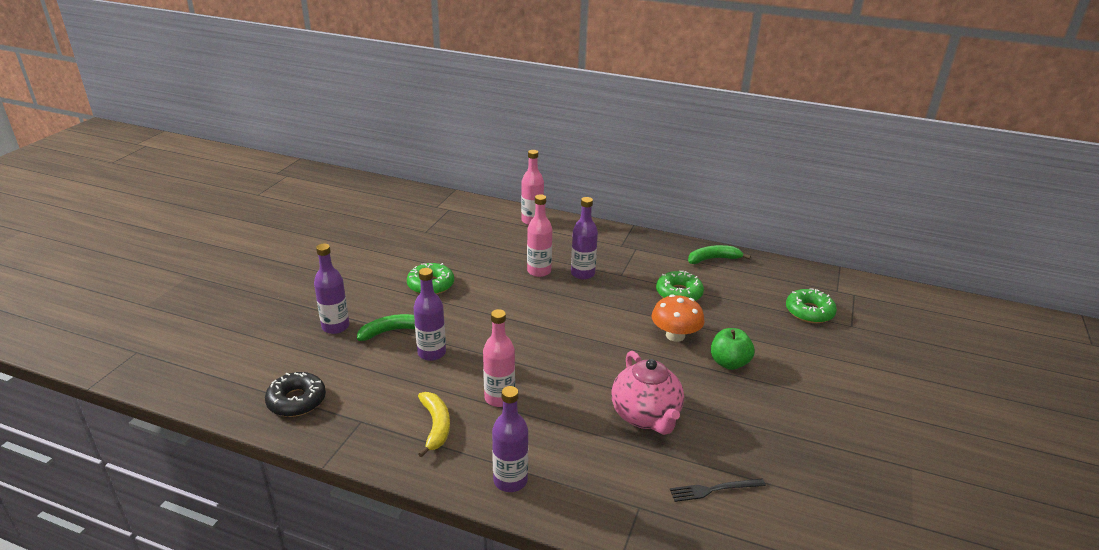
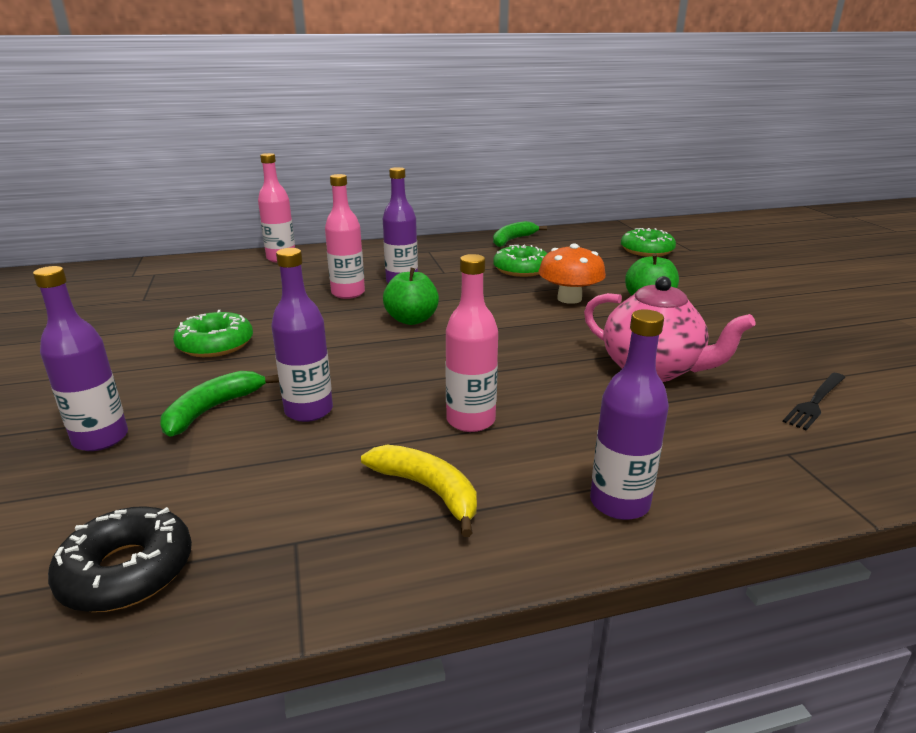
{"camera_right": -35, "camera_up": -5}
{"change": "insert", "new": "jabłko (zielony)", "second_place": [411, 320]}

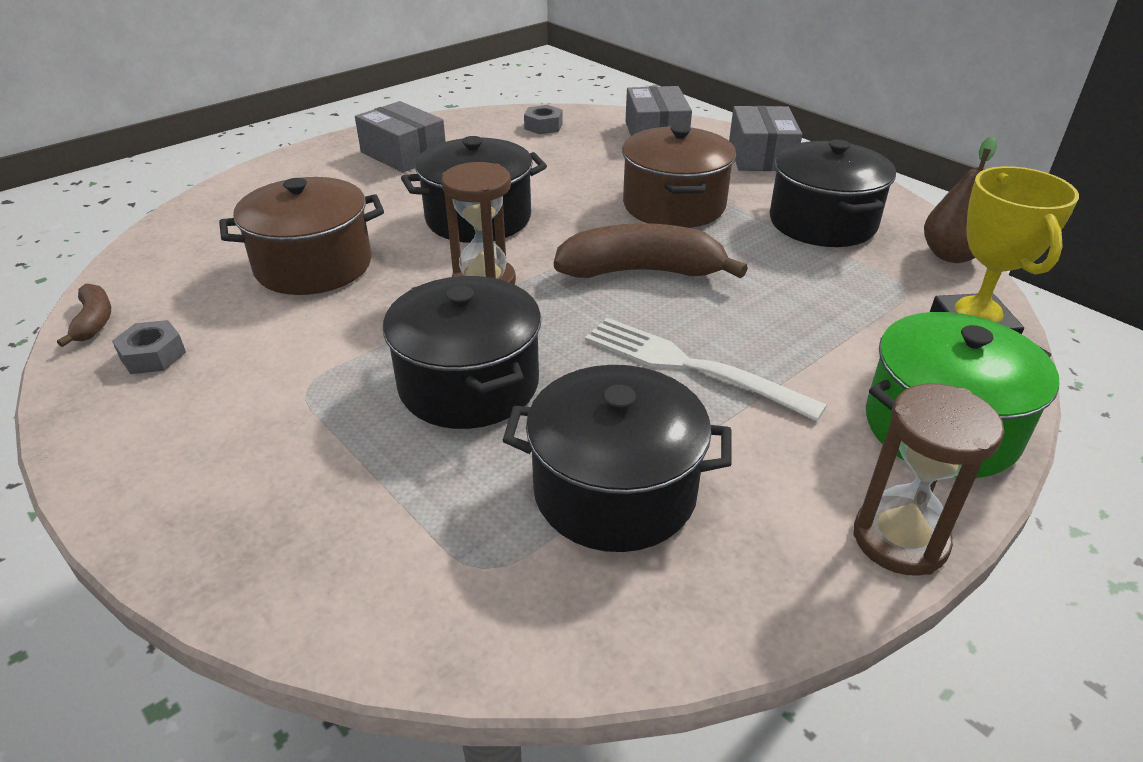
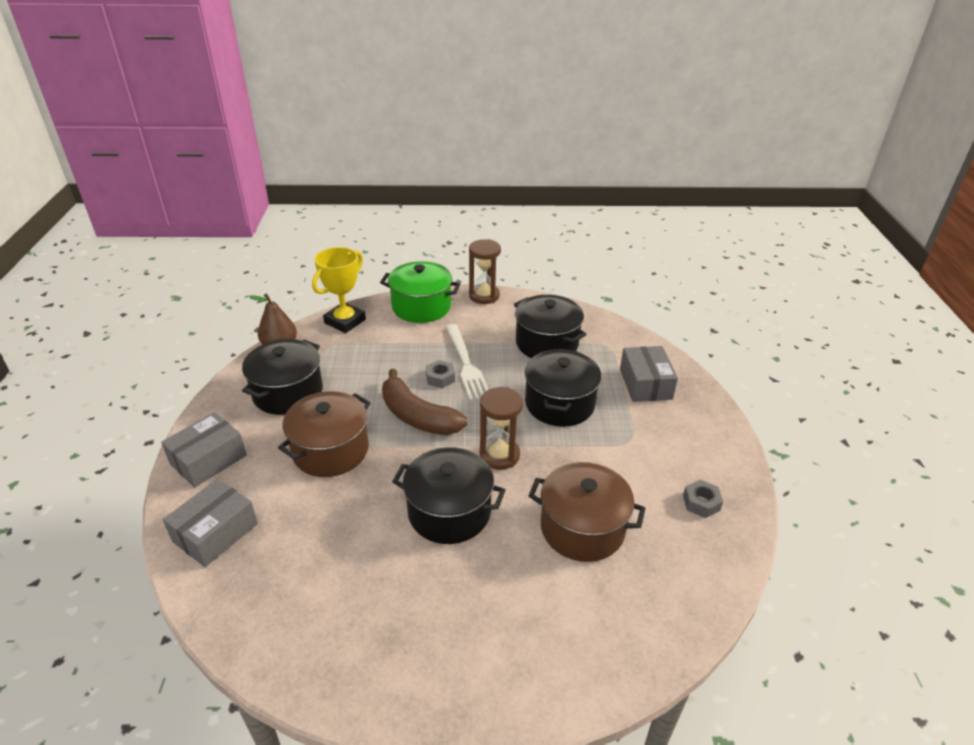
{"camera_right": -140, "camera_up": 0}
{"change": "delete", "old": "banan (brązowy)", "first_place": [94, 321]}
{"change": "move", "old": "pudełko (szary)", "first_place": [403, 154], "second_place": [645, 384]}
{"change": "move", "old": "nakrętka (szary)", "first_place": [543, 126], "second_place": [440, 378]}

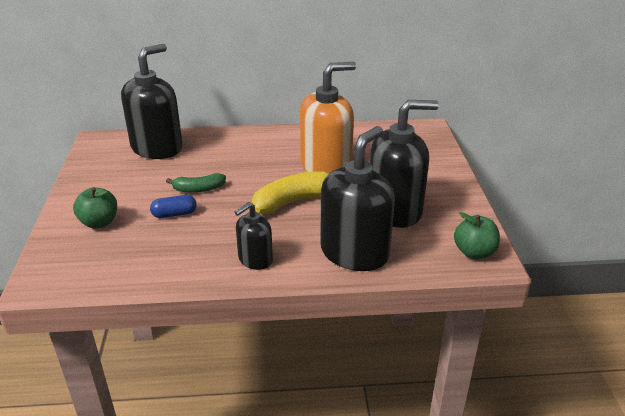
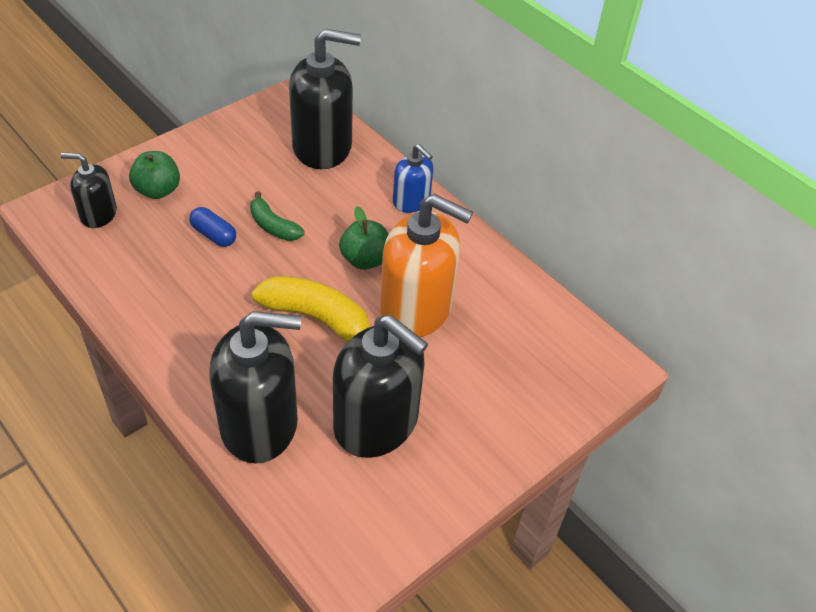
{"camera_right": 50, "camera_up": 15}
{"change": "move", "old": "dozownik mydła (czarny)", "first_place": [255, 259], "second_place": [98, 214]}
{"change": "move", "old": "jabłko (zielony)", "first_place": [474, 252], "second_place": [365, 260]}
{"change": "insert", "new": "dozownik mydła (niebieski)", "second_place": [411, 201]}

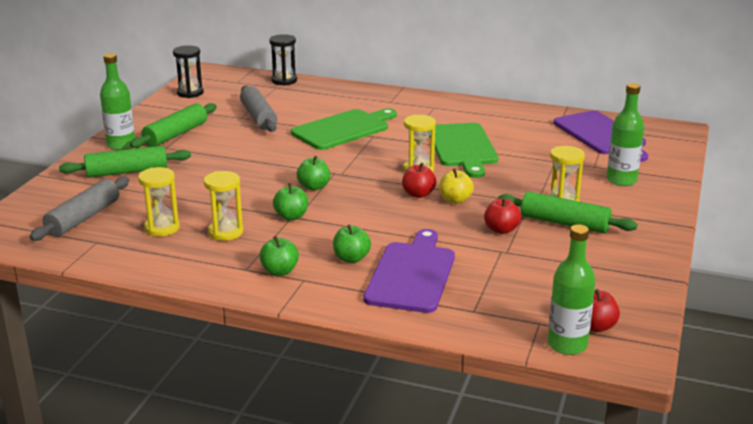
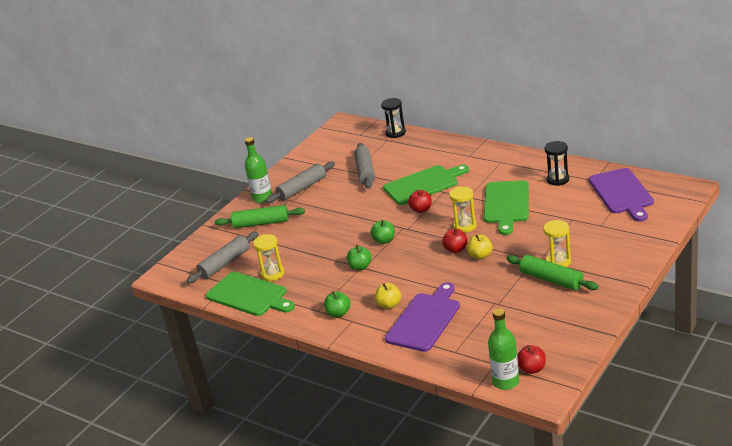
{"camera_right": 20, "camera_up": 5}
{"change": "recolor", "old": "wałek do ciasta (zielony)", "new": "wałek do ciasta (szary)", "first_place": [176, 134], "second_place": [302, 188]}
{"change": "move", "old": "klepsydra (czarny)", "first_place": [190, 93], "second_place": [558, 179]}
{"change": "delete", "old": "klepsydra (żółty)", "first_place": [225, 232]}
{"change": "recolor", "old": "jabłko (zielony)", "new": "jabłko (żółty)", "first_place": [351, 258], "second_place": [389, 305]}
{"change": "move", "old": "jabłko (czerwony)", "first_place": [501, 230], "second_place": [421, 209]}
{"change": "delete", "old": "butelka (zielony)", "first_place": [621, 180]}
{"change": "insert", "new": "deska do krojenia (zielony)", "second_place": [249, 295]}

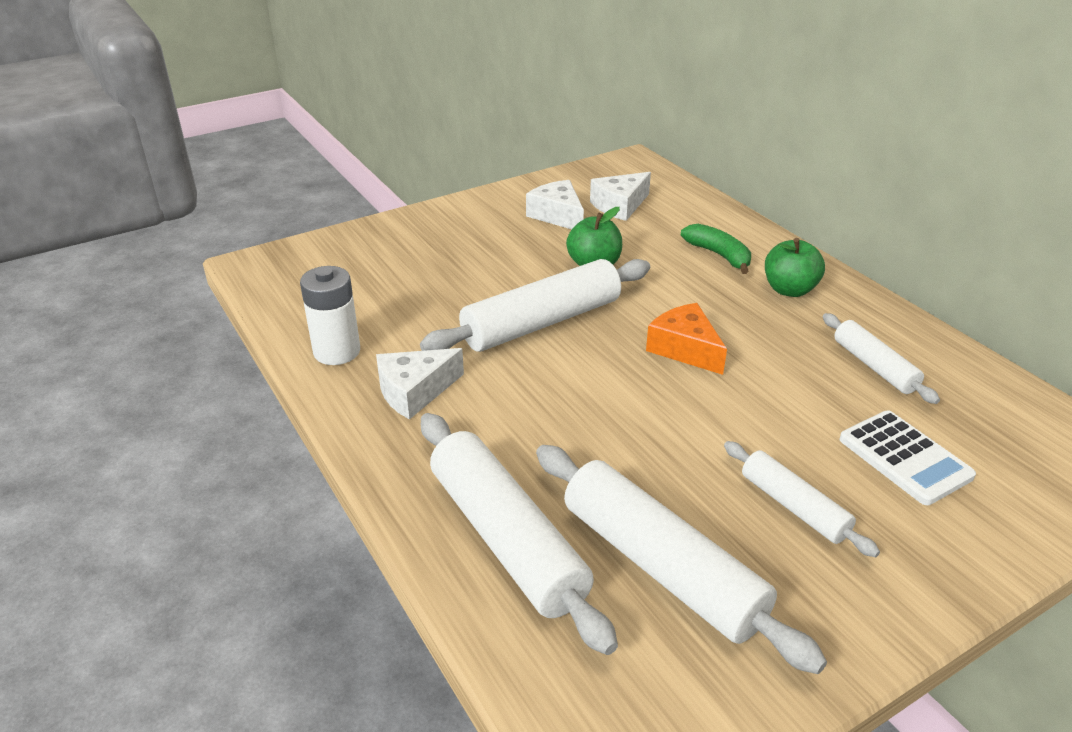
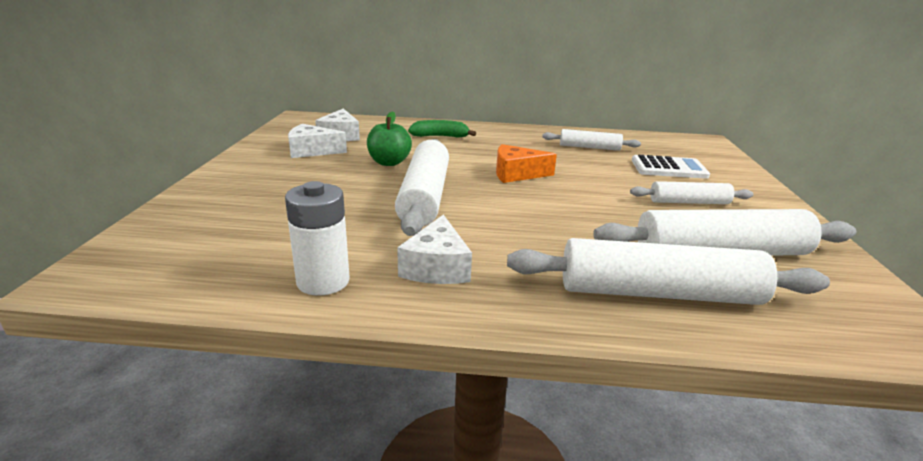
{"camera_right": -55, "camera_up": -10}
{"change": "delete", "old": "jabłko (zielony)", "first_place": [789, 290]}

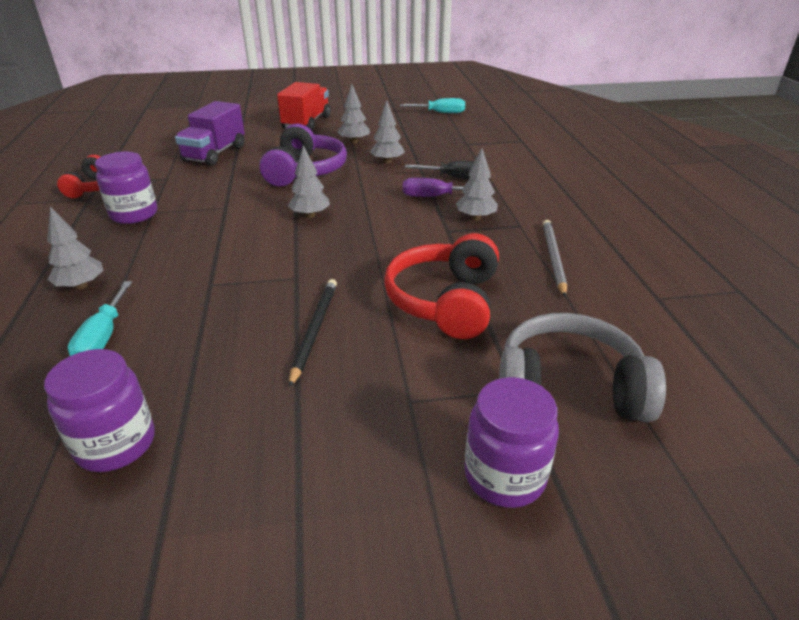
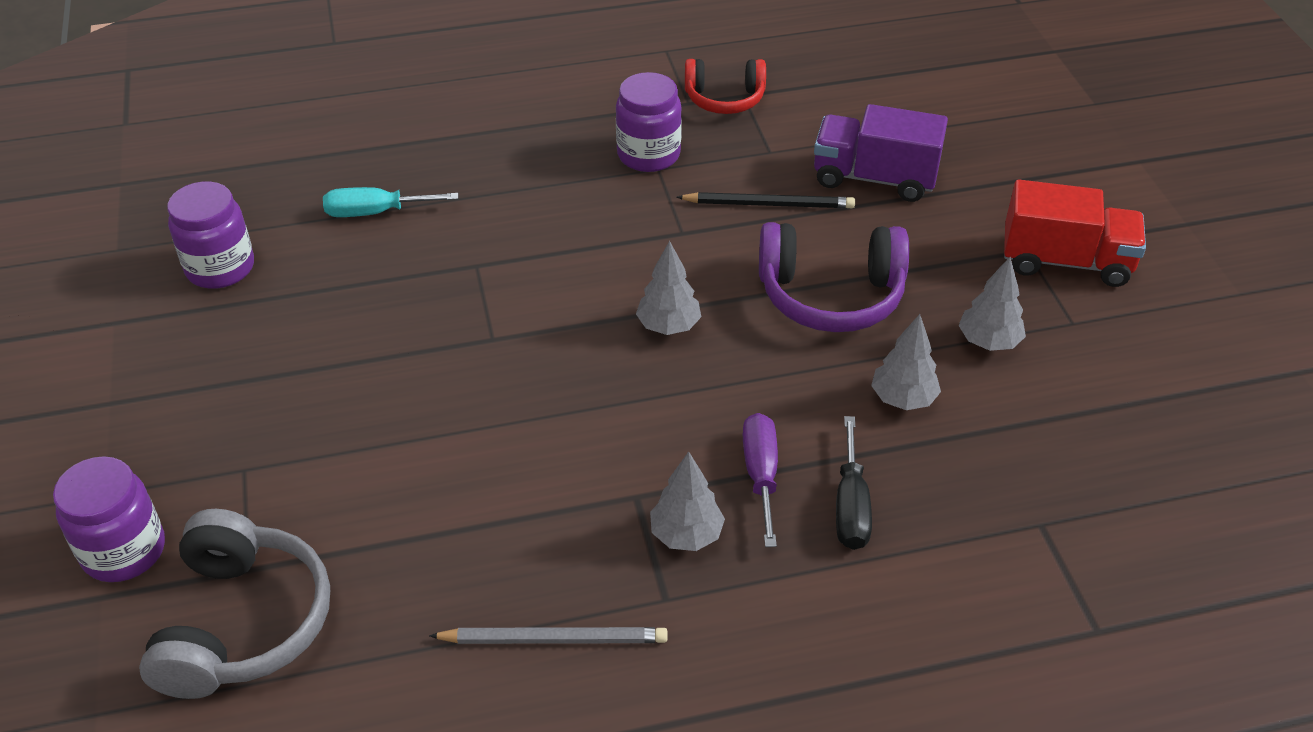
{"camera_right": 85, "camera_up": 10}
{"change": "delete", "old": "drzewko (szary)", "first_place": [81, 286]}
{"change": "move", "old": "ołówek (czarny)", "first_place": [314, 330], "second_place": [769, 204]}
{"change": "delete", "old": "słuchawki (czerwony)", "first_place": [445, 301]}
{"change": "delete", "old": "śrubokręt (turkusowy)", "first_place": [440, 113]}

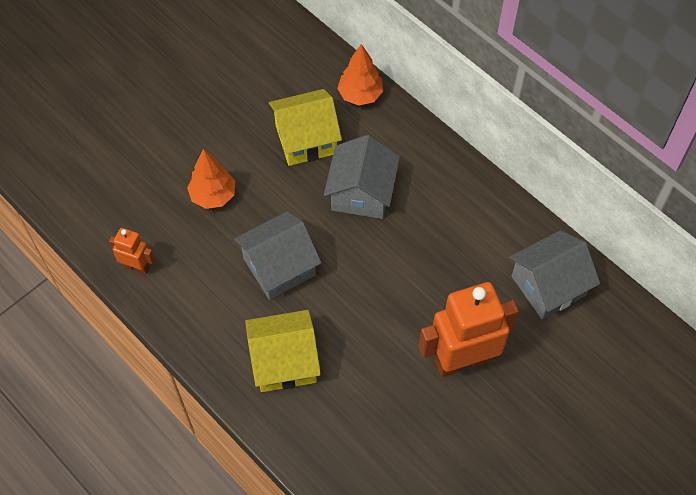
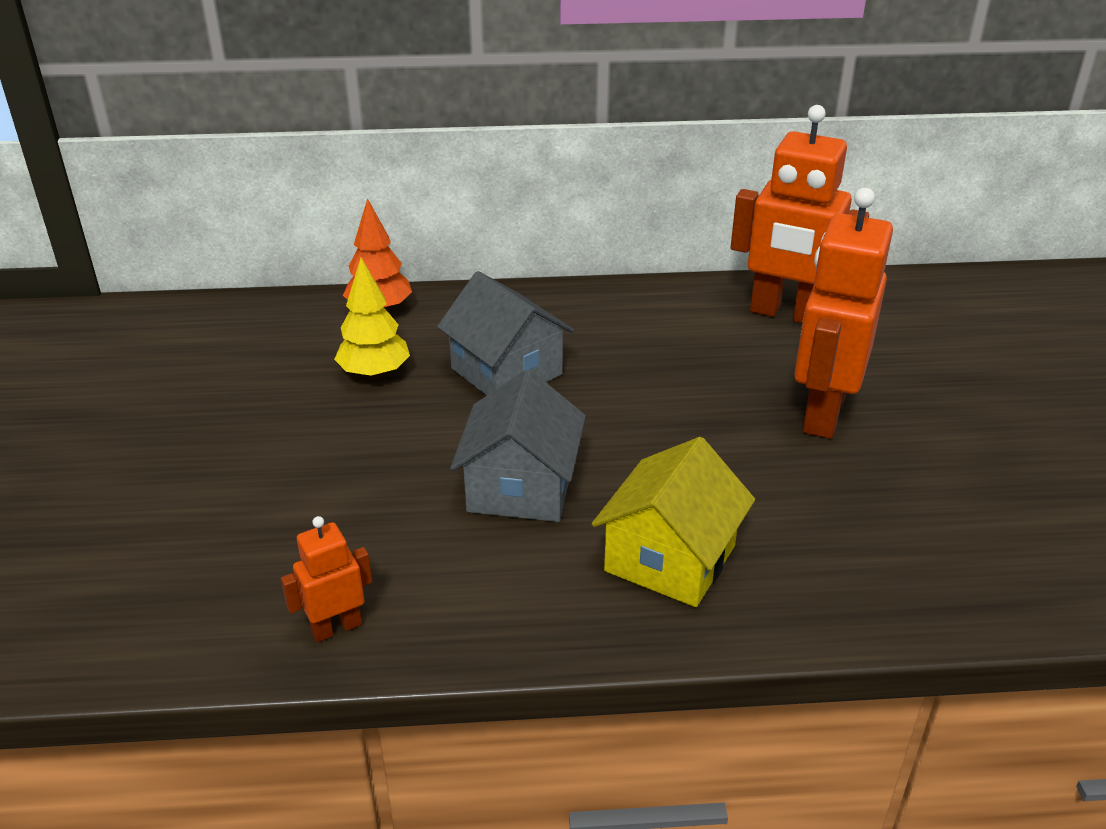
{"camera_right": -50, "camera_up": -25}
{"change": "delete", "old": "drzewko (pomarańczowy)", "first_place": [213, 196]}
{"change": "replace", "old": "domek (żółty)", "new": "drzewko (żółty)", "first_place": [306, 139], "second_place": [374, 373]}
{"change": "replace", "old": "domek (szary)", "new": "robot (pomarańczowy)", "first_place": [548, 285], "second_place": [786, 314]}

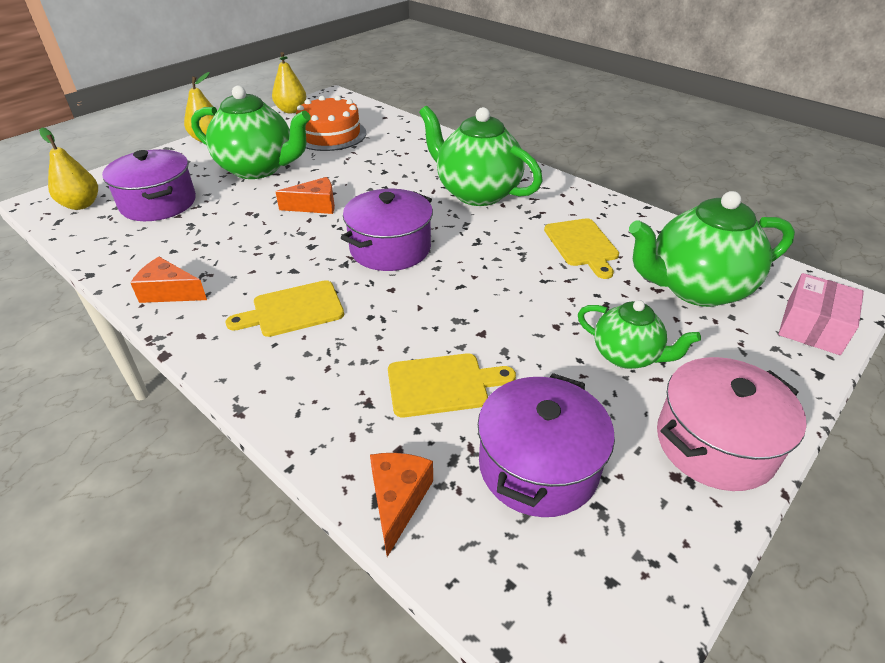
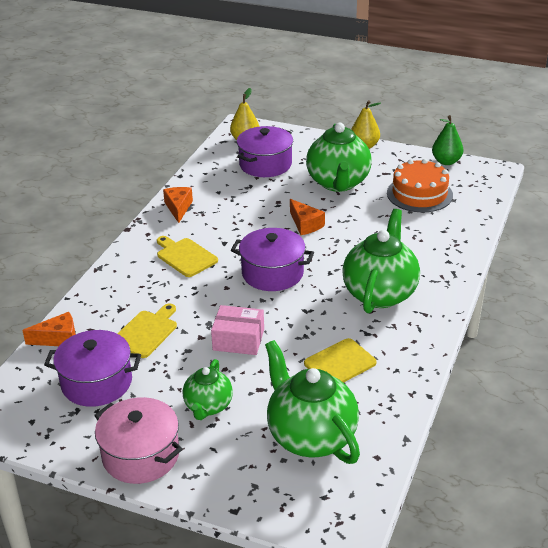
{"camera_right": 70, "camera_up": -5}
{"change": "recolor", "old": "gruszka (żółty)", "new": "gruszka (zielony)", "first_place": [291, 110], "second_place": [446, 161]}
{"change": "rotate", "old": "deska do krojenia (żółty)", "first_place": [443, 384], "second_place": [146, 332], "degrees": -120}
{"change": "move", "old": "pudełko (różowy)", "first_place": [812, 327], "second_place": [238, 340]}

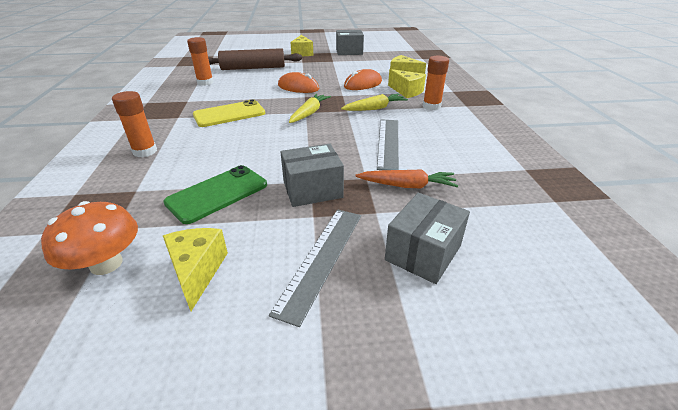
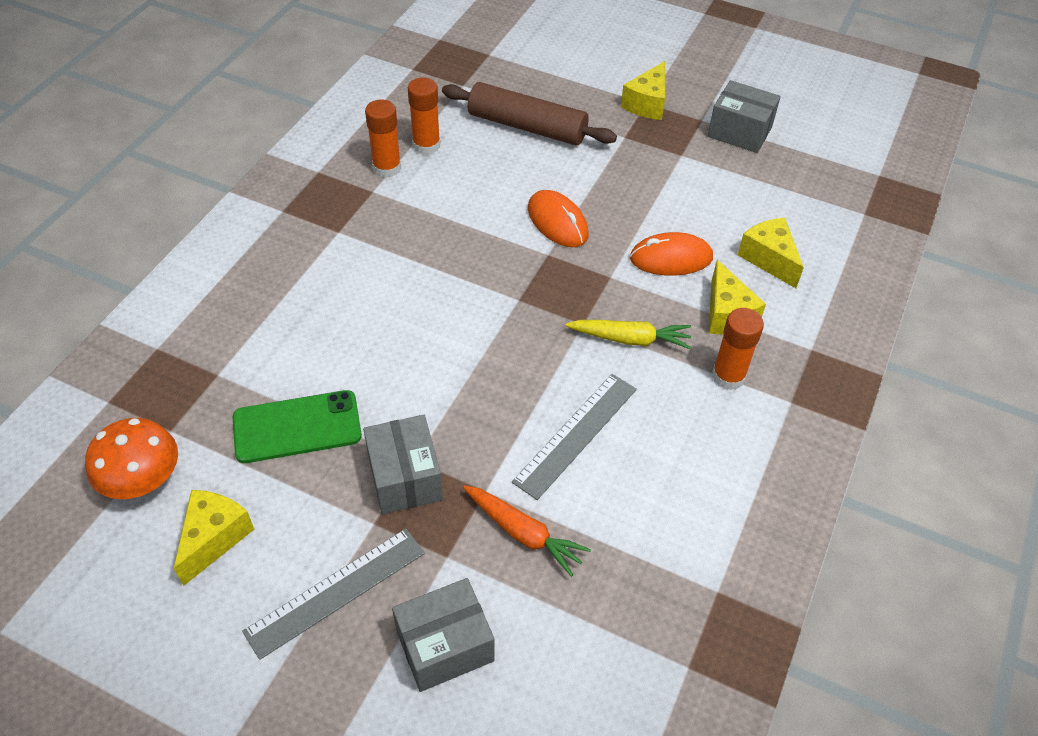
{"camera_right": 30, "camera_up": 15}
{"change": "move", "old": "klej w sztyfcie (pomarańczowy)", "first_place": [145, 151], "second_place": [387, 168]}
{"change": "delete", "old": "telefon (żółty)", "first_place": [229, 114]}
{"change": "rotate", "old": "pudełko (szary)", "first_place": [312, 190], "second_place": [405, 477], "degrees": 60}
{"change": "delete", "old": "marchewka (żółty)", "first_place": [309, 113]}

